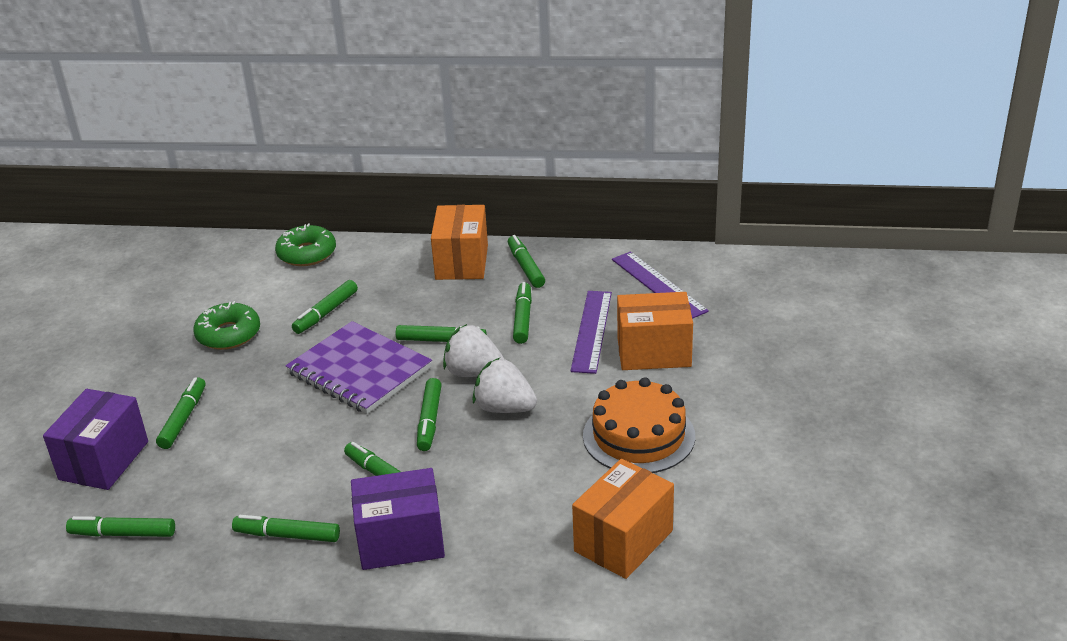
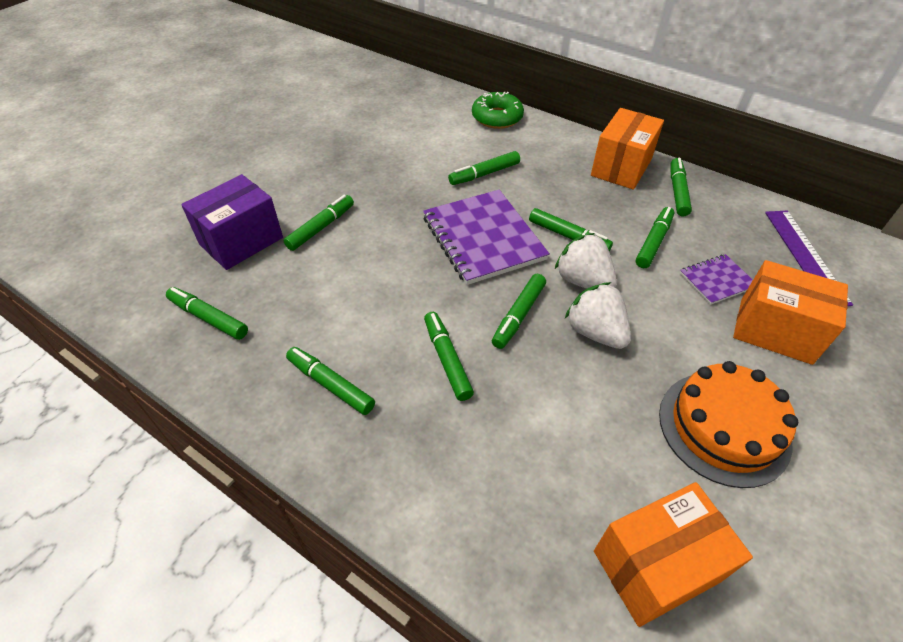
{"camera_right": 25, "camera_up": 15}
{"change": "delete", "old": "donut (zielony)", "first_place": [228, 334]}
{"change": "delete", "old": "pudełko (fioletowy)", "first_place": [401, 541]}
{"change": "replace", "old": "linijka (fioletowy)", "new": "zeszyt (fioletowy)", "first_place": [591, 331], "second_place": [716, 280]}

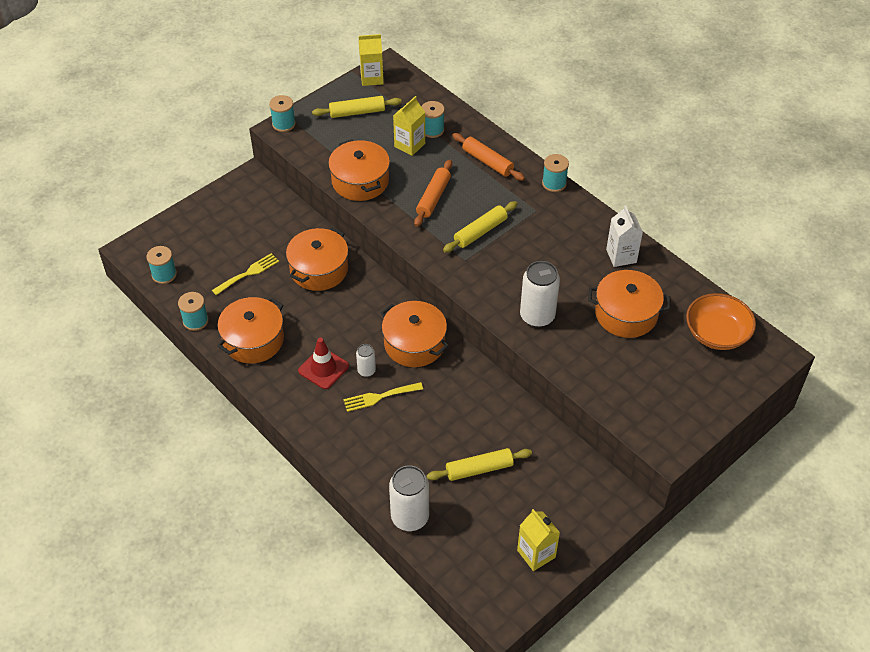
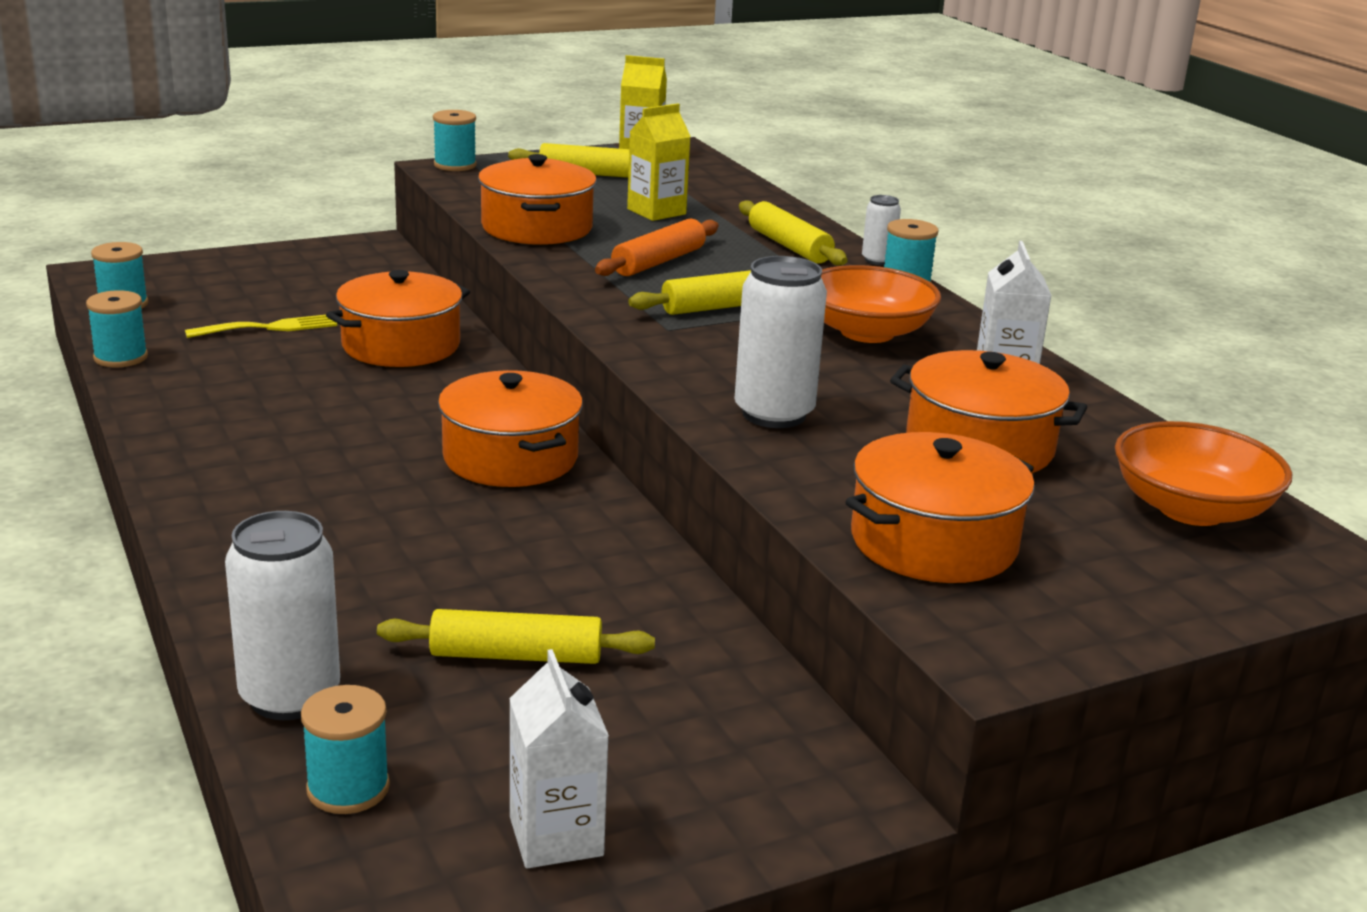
{"camera_right": 15, "camera_up": -25}
{"change": "move", "old": "garnek (pomarańczowy)", "first_place": [253, 340], "second_place": [934, 542]}
{"change": "delete", "old": "pachołek (czerwony)", "first_place": [323, 368]}
{"change": "delete", "old": "widelec (żółty)", "first_place": [379, 397]}
{"change": "move", "old": "puszka (biały)", "first_place": [366, 371], "second_place": [877, 260]}
{"change": "move", "old": "szpulka (turkusowy)", "first_place": [432, 130], "second_place": [348, 788]}
{"change": "recolor", "old": "wałek do ciasta (pomarańczowy)", "new": "wałek do ciasta (żółty)", "first_place": [487, 162], "second_place": [789, 246]}
{"change": "recolor", "old": "karton mleka (żółty)", "new": "karton mleka (biały)", "first_place": [536, 554], "second_place": [556, 836]}
{"change": "insert", "new": "miska (pomarańczowy)", "second_place": [867, 332]}

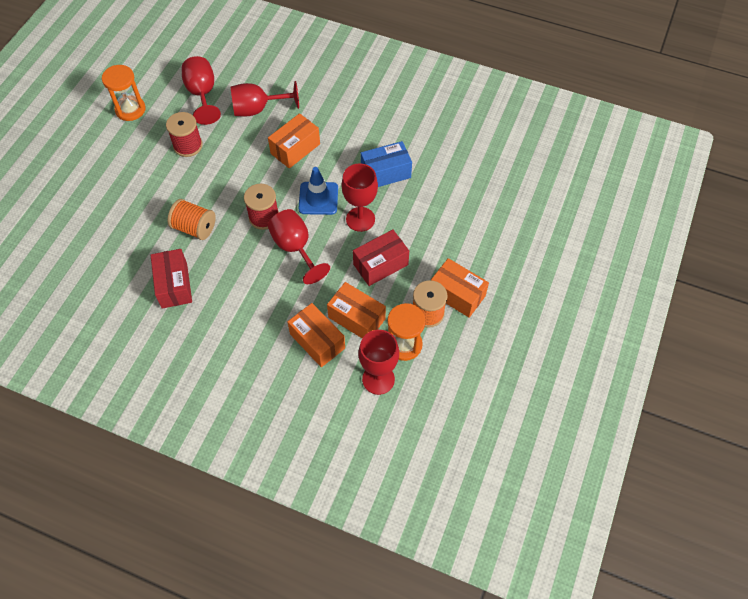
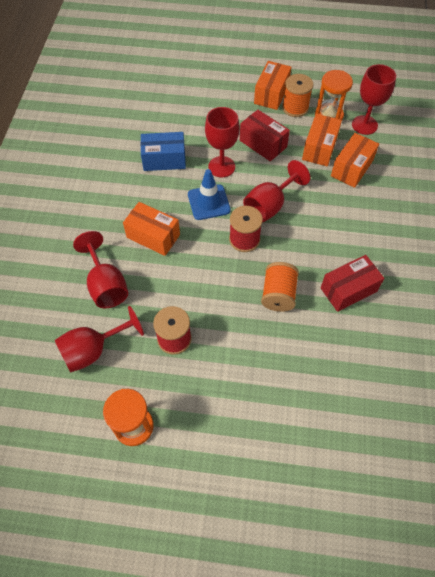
{"camera_right": -105, "camera_up": 0}
{"change": "rotate", "old": "pudełko (niebieski)", "first_place": [385, 173], "second_place": [164, 159], "degrees": -60}

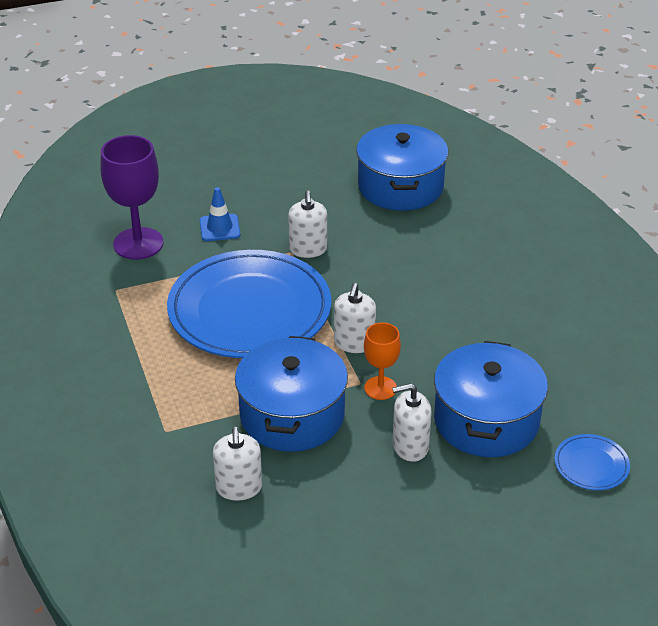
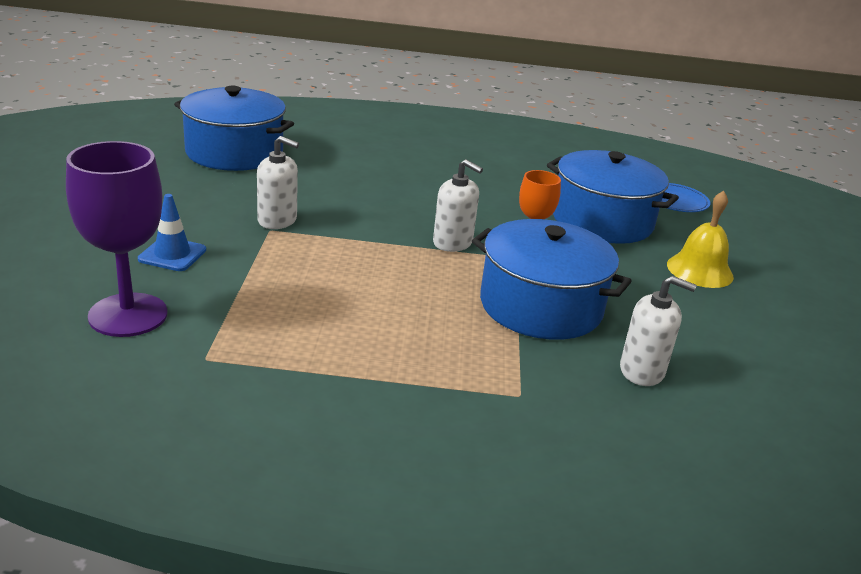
{"camera_right": -70, "camera_up": -10}
{"change": "delete", "old": "talerz (niebieski)", "first_place": [249, 310]}
{"change": "delete", "old": "dozownik mydła (biały)", "first_place": [410, 446]}
{"change": "insert", "new": "dzwonek (żółty)", "second_place": [699, 270]}

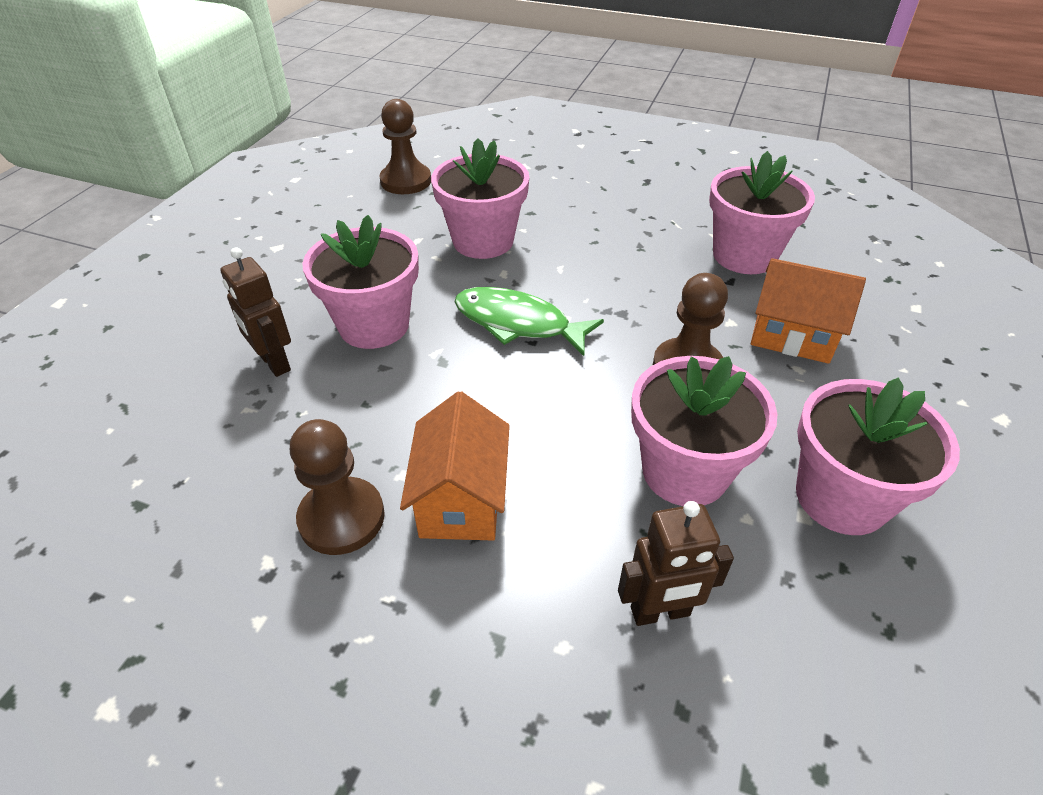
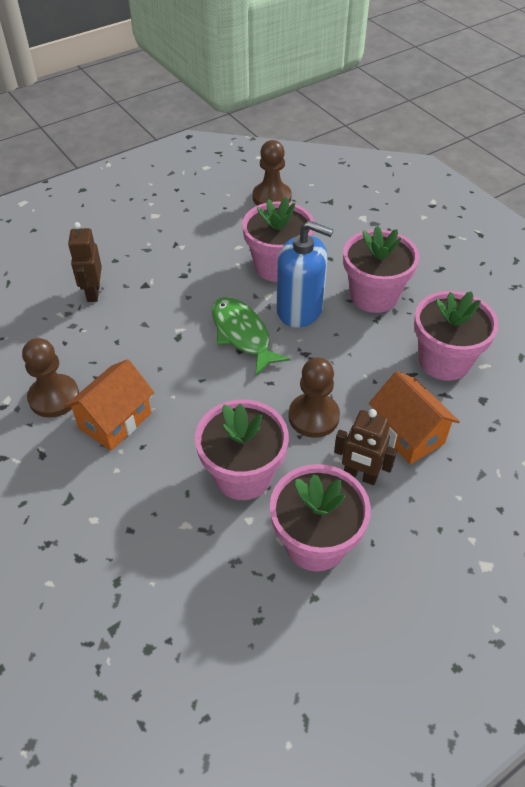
{"camera_right": 35, "camera_up": 5}
{"change": "move", "old": "doniczka (różowy)", "first_place": [374, 325], "second_place": [374, 296]}
{"change": "move", "old": "robot (brązowy)", "first_place": [660, 612], "second_place": [360, 476]}
{"change": "insert", "new": "dozownik mydła (niebieski)", "second_place": [300, 309]}

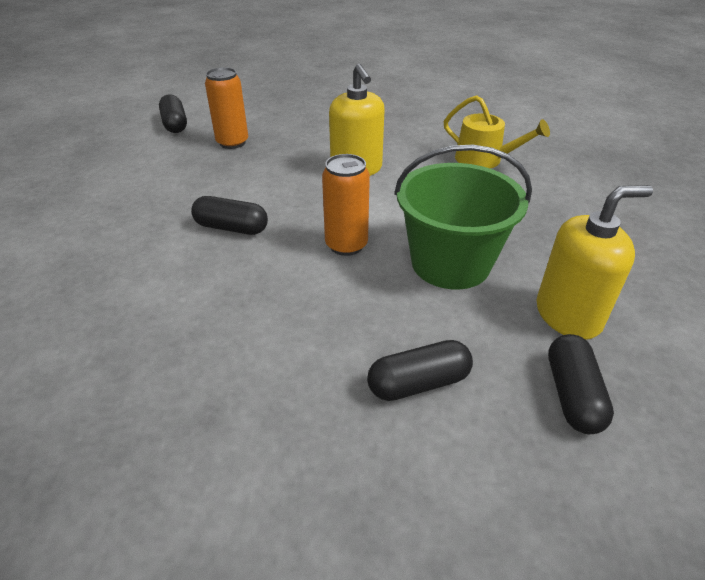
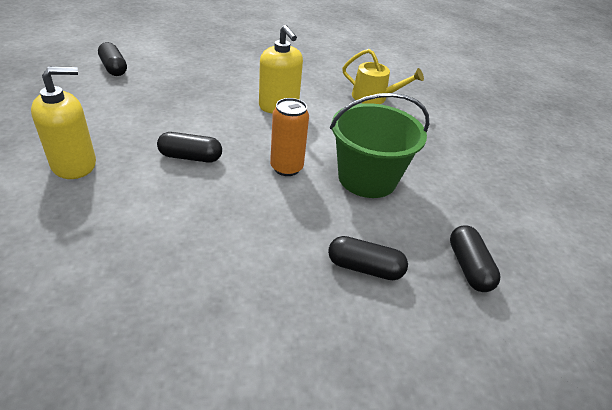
{"camera_right": -15, "camera_up": 0}
{"change": "delete", "old": "puszka (pomarańczowy)", "first_place": [232, 143]}
{"change": "rotate", "old": "kapsułka (czarny)", "first_place": [418, 383], "second_place": [364, 268], "degrees": 45}
{"change": "move", "old": "dozownik mydła (żółty)", "first_place": [568, 315], "second_place": [74, 164]}

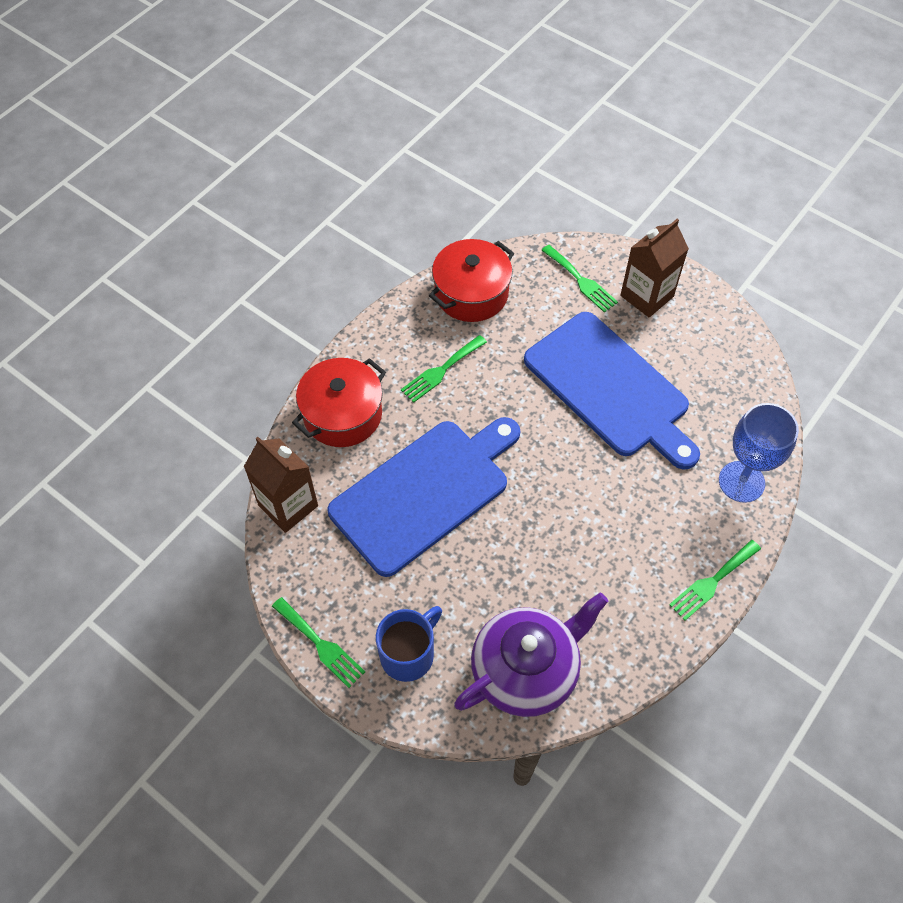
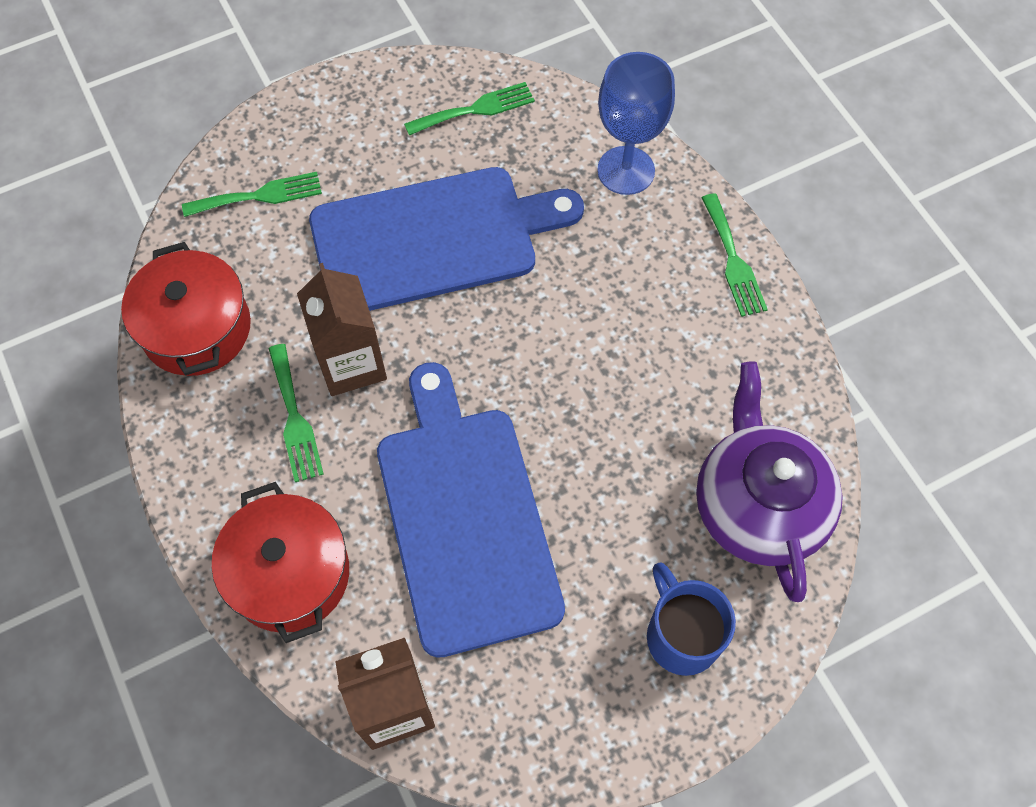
{"camera_right": -65, "camera_up": 5}
{"change": "move", "old": "widelec (zielony)", "first_place": [320, 645], "second_place": [475, 109]}
{"change": "move", "old": "karton mleka (brązowy)", "first_place": [647, 296], "second_place": [351, 363]}

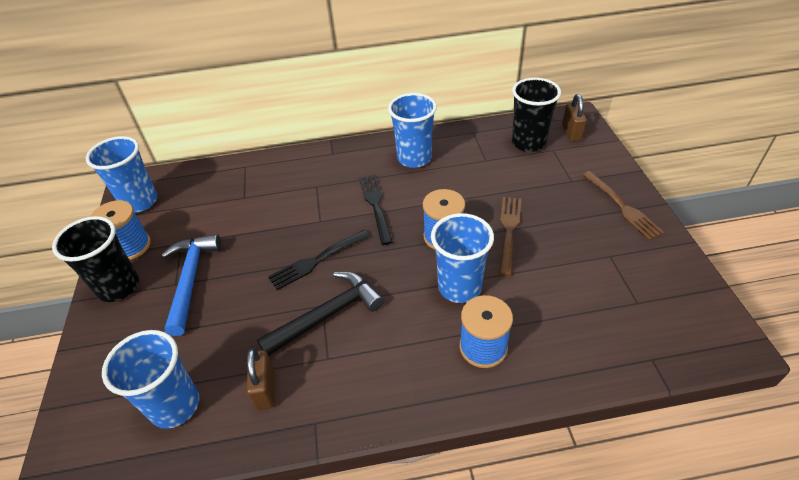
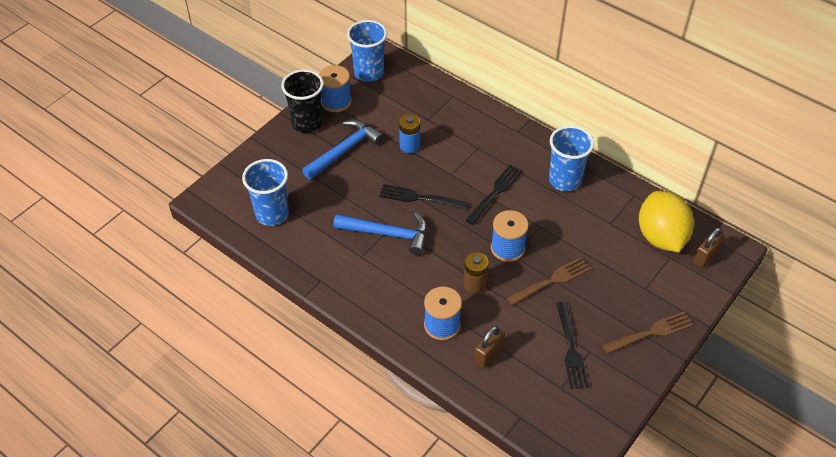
{"camera_right": 45, "camera_up": 5}
{"change": "move", "old": "kłódka (brązowy)", "first_place": [265, 389], "second_place": [488, 355]}
{"change": "recolor", "old": "młotek (czarny)", "new": "młotek (niebieski)", "first_place": [328, 314], "second_place": [388, 234]}
{"change": "replace", "old": "szklanka (niebieski)", "new": "bateria (brązowy)", "first_place": [459, 287], "second_place": [474, 284]}
{"change": "replace", "old": "szklanka (czarny)", "new": "cytryna (żółty)", "first_place": [528, 143], "second_place": [660, 237]}
{"change": "rotate", "old": "widelec (brązowy)", "first_place": [621, 206], "second_place": [650, 333], "degrees": -135}
{"change": "insert", "new": "bateria (niebieski)", "second_place": [409, 146]}
{"change": "insert", "new": "widelec (czarny)", "second_place": [570, 348]}

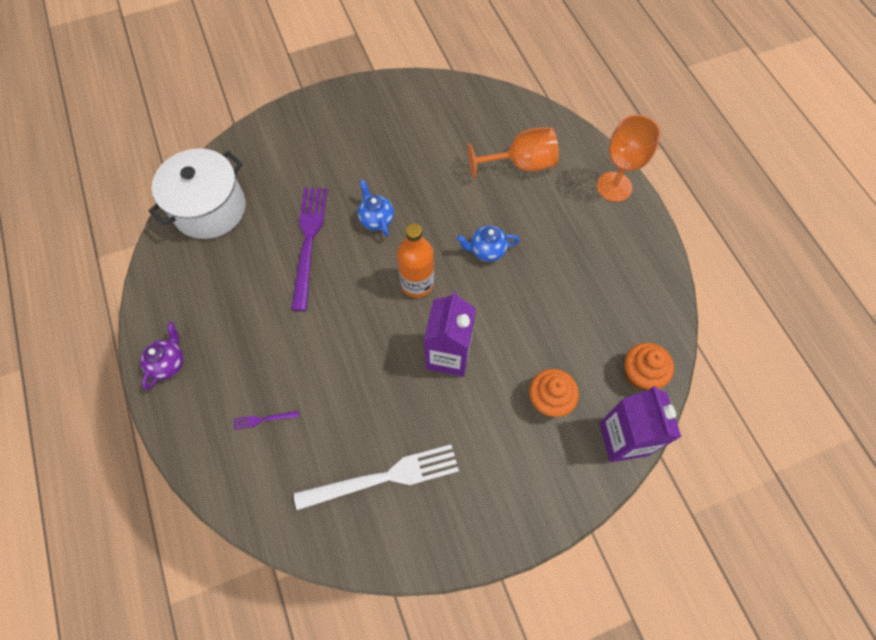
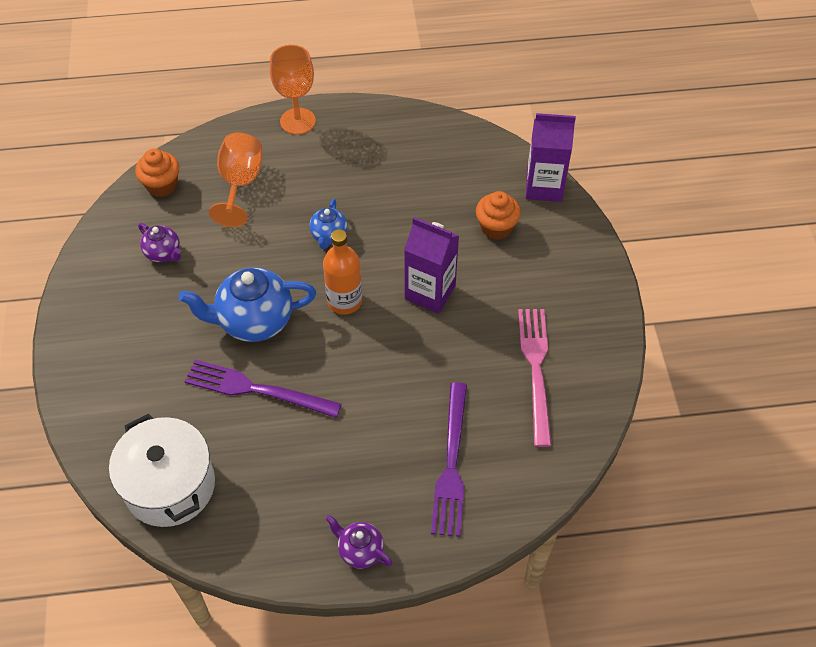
{"camera_right": -75, "camera_up": -10}
{"change": "resize", "old": "widelec (fioletowy)", "first_place": [263, 419], "second_place": [451, 464], "factor": 2.41}
{"change": "recolor", "old": "widelec (biały)", "new": "widelec (różowy)", "first_place": [384, 477], "second_place": [536, 369]}
{"change": "resize", "old": "imbryk (niebieski)", "first_place": [376, 219], "second_place": [254, 321], "factor": 1.91}
{"change": "move", "old": "muffinka (pomarańczowy)", "first_place": [640, 374], "second_place": [162, 186]}
{"change": "insert", "new": "imbryk (fioletowy)", "second_place": [163, 253]}

